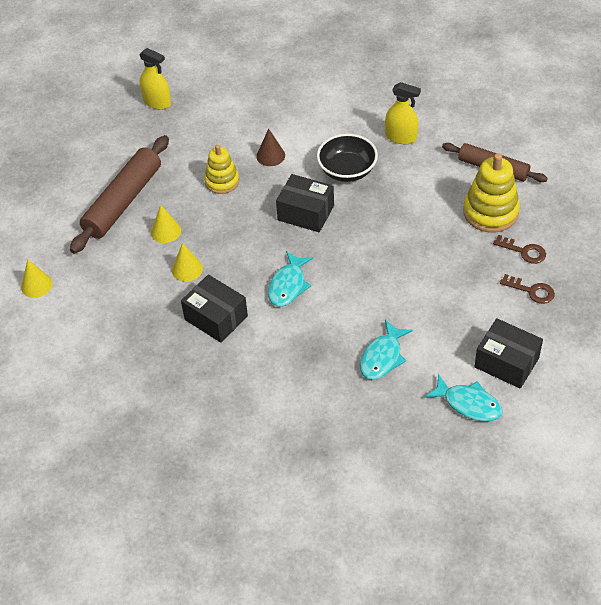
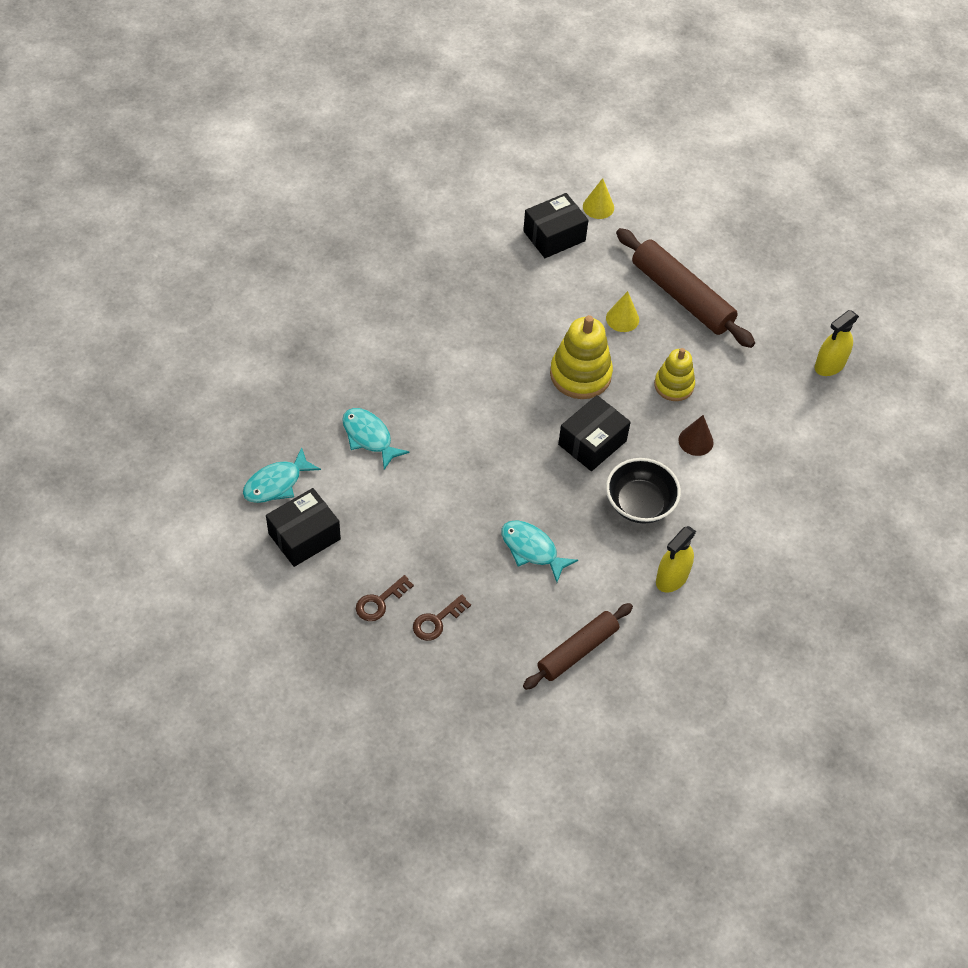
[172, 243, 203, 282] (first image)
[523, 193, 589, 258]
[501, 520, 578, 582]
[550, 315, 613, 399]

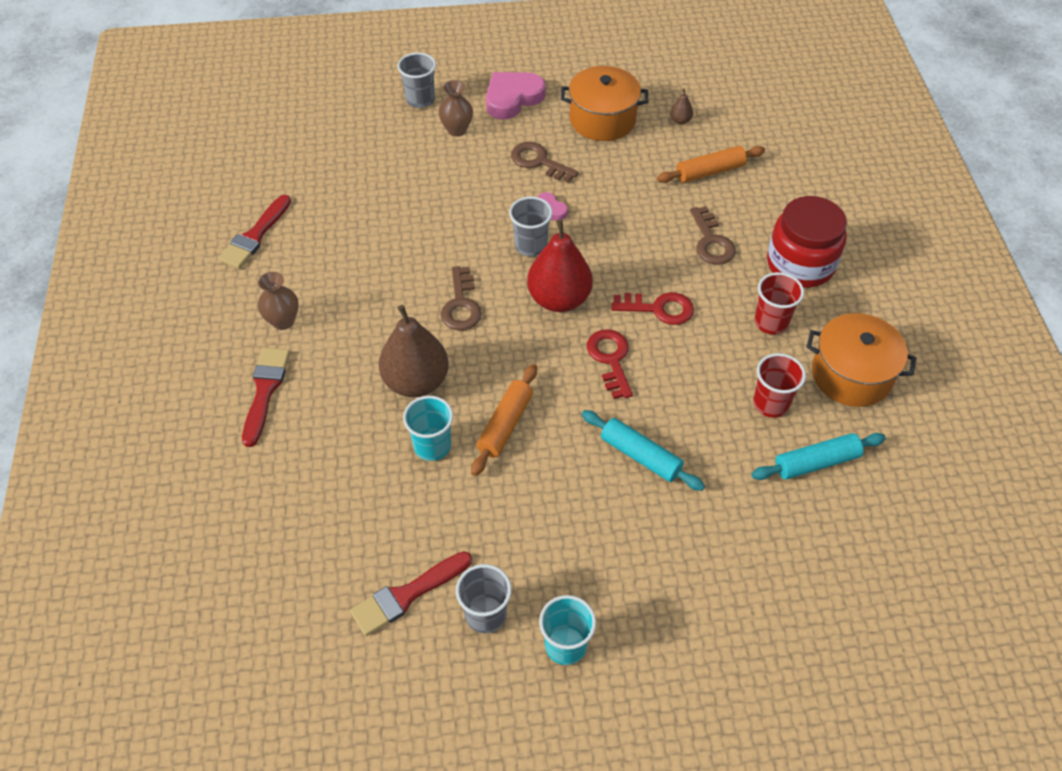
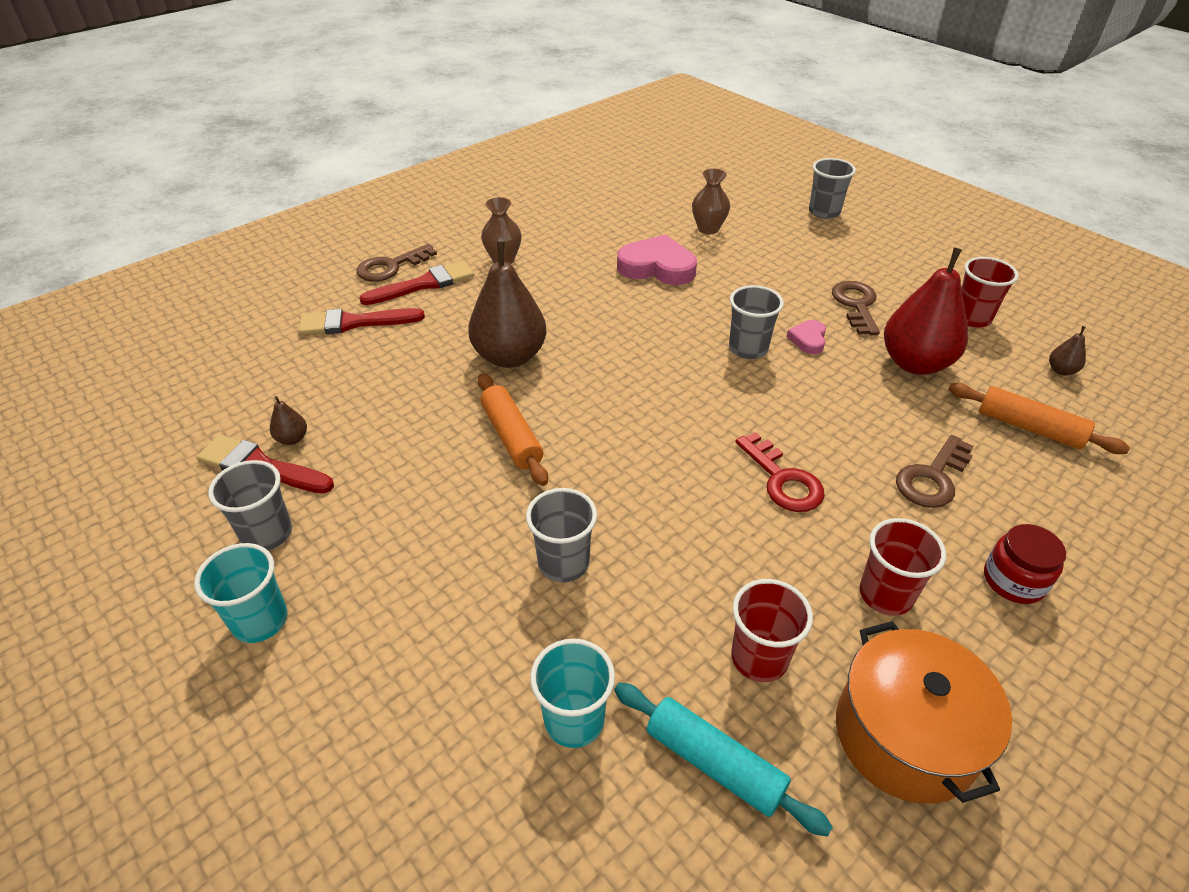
[587, 329, 633, 399] (first image)
[270, 396, 307, 445]
[299, 308, 425, 335]
[530, 639, 615, 748]
[692, 169, 730, 234]
[357, 244, 437, 282]
[617, 234, 697, 285]
[884, 247, 968, 375]
[961, 257, 1019, 328]
[526, 488, 597, 582]
[478, 373, 548, 486]
[984, 524, 1066, 604]

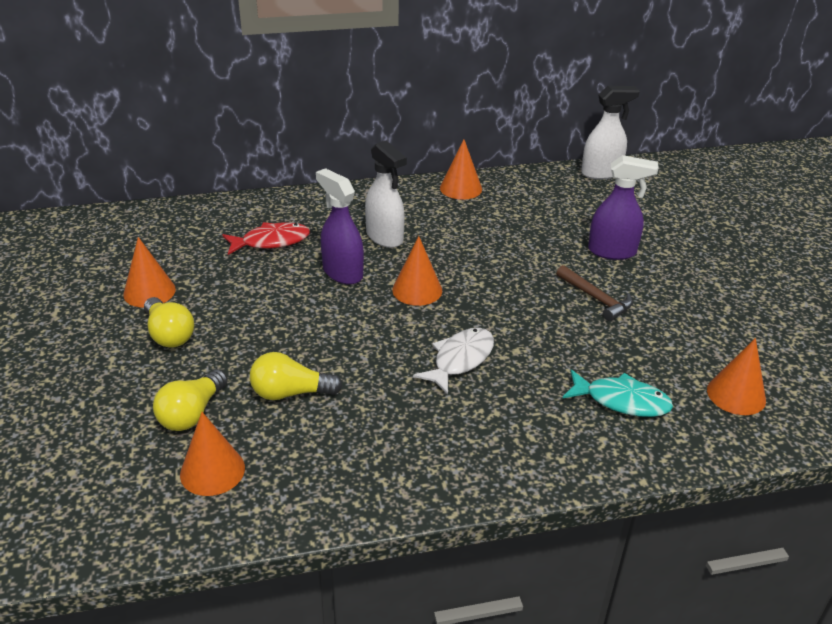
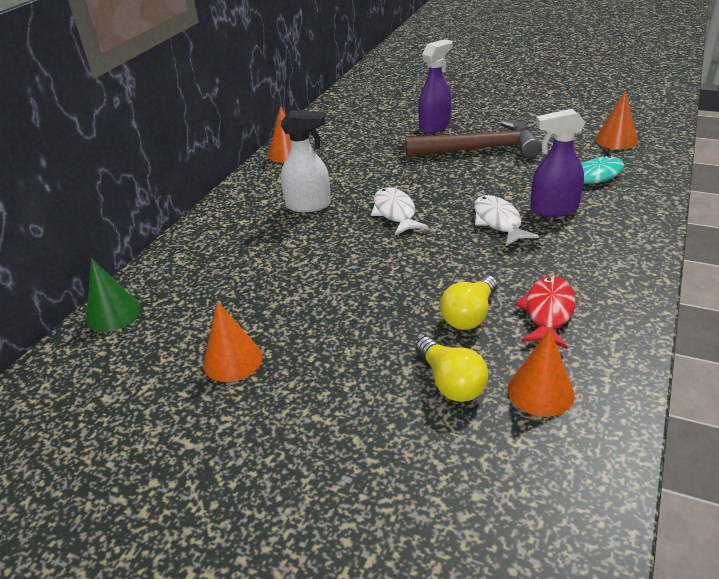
[144, 297, 194, 347] (first image)
[581, 86, 640, 180] (first image)
[86, 258, 141, 332]
[515, 276, 576, 349]
[530, 109, 585, 217]
[371, 187, 428, 235]
[405, 120, 542, 158]

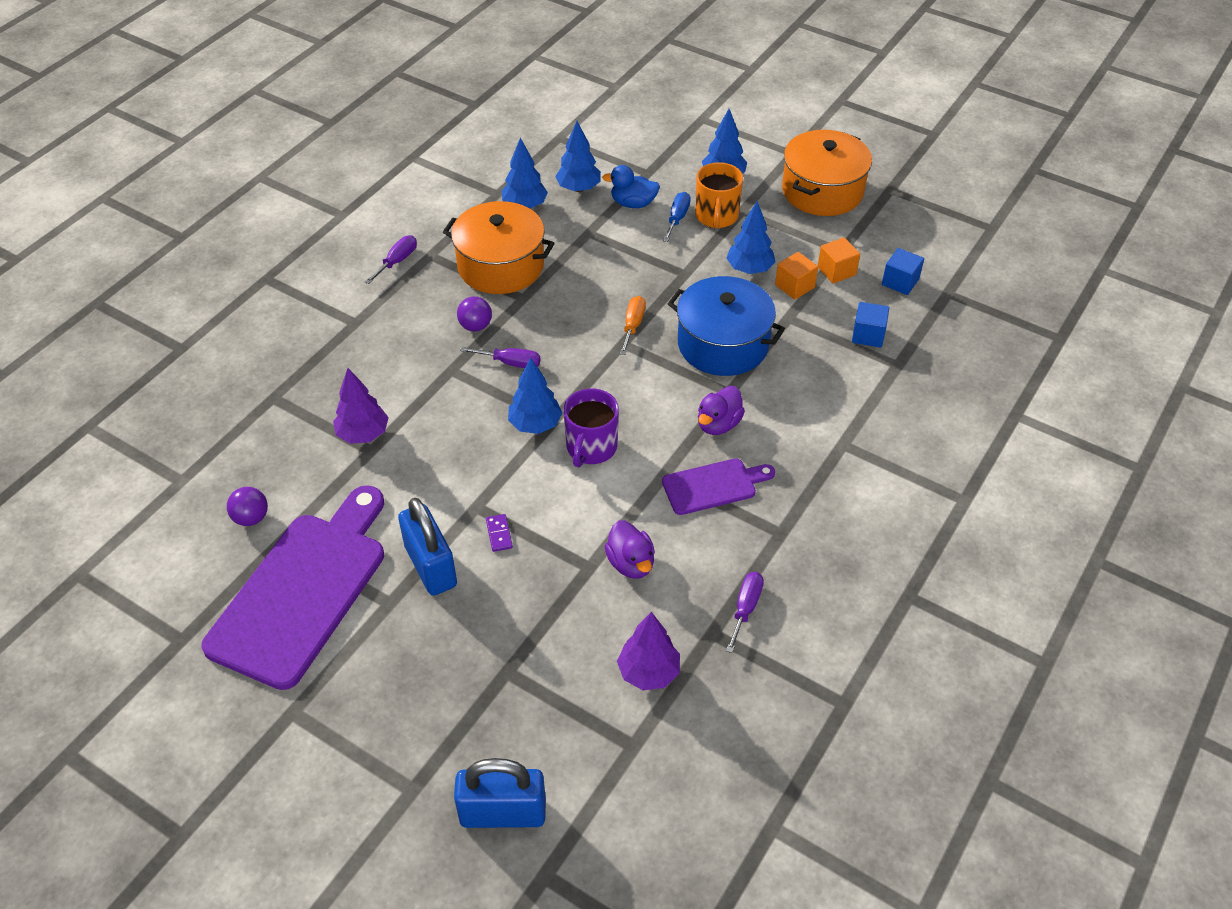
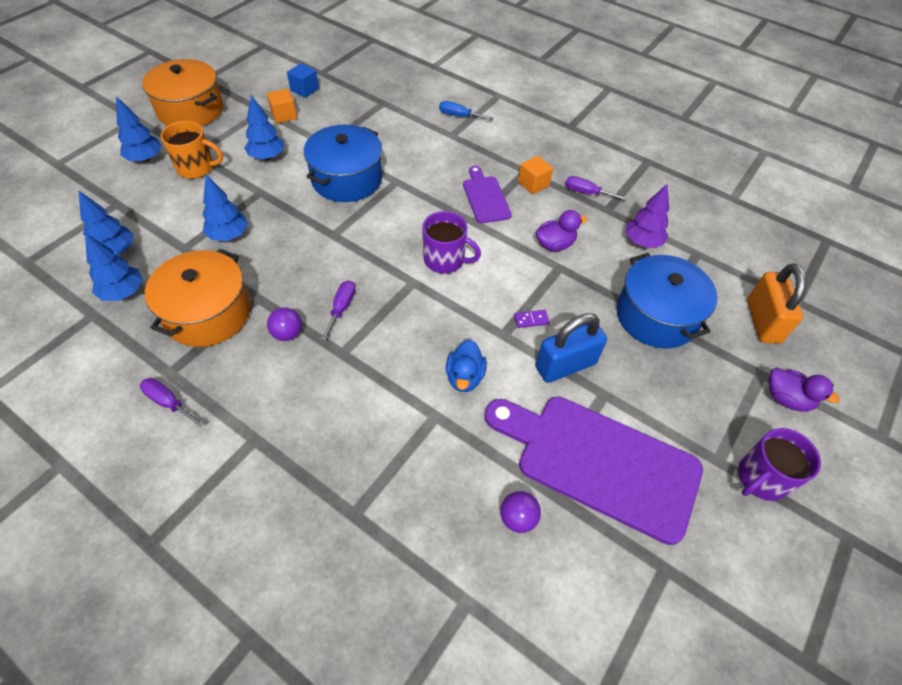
[333, 368, 389, 444] (first image)
[620, 296, 646, 355] (first image)
[852, 302, 889, 348] (first image)
[617, 253, 718, 349]
[738, 428, 821, 501]
[203, 175, 248, 241]
[446, 340, 487, 392]
[439, 101, 494, 120]
[769, 368, 840, 412]
[518, 156, 553, 194]
[747, 263, 807, 344]

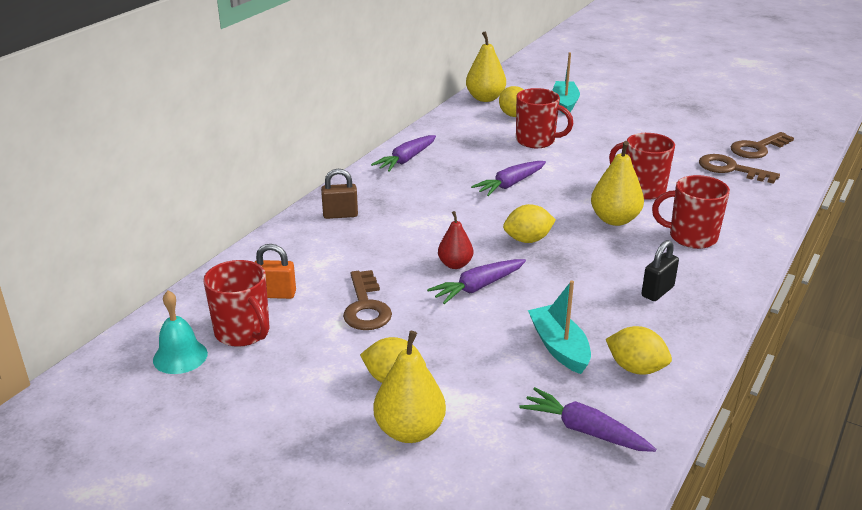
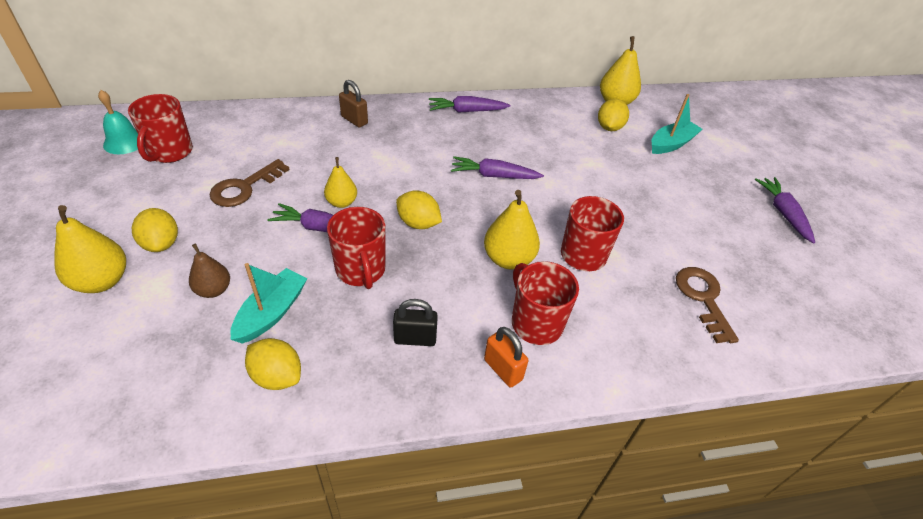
[731, 132, 794, 159] (first image)
[189, 244, 230, 298]
[484, 327, 528, 388]
[327, 207, 385, 289]
[755, 177, 815, 243]
[324, 157, 357, 208]
[245, 338, 301, 390]

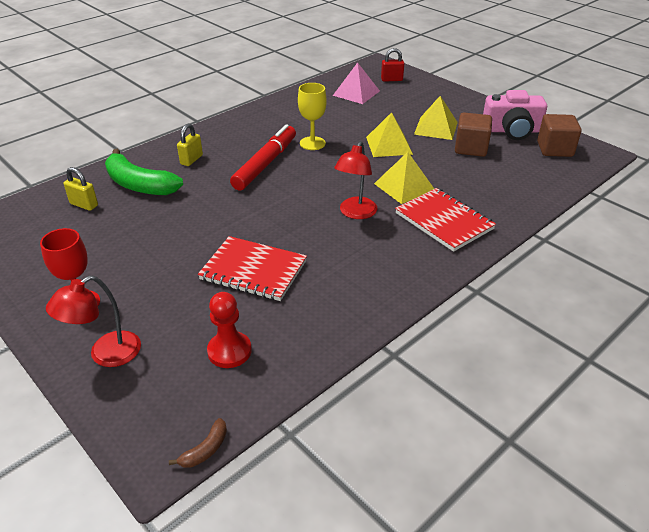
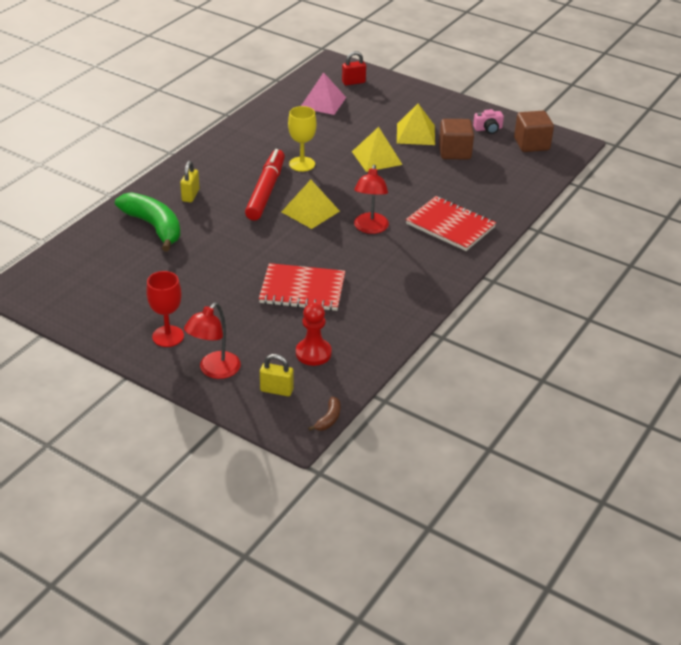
[260, 354, 294, 396]
[282, 180, 340, 229]
[115, 192, 181, 252]
[473, 109, 504, 134]

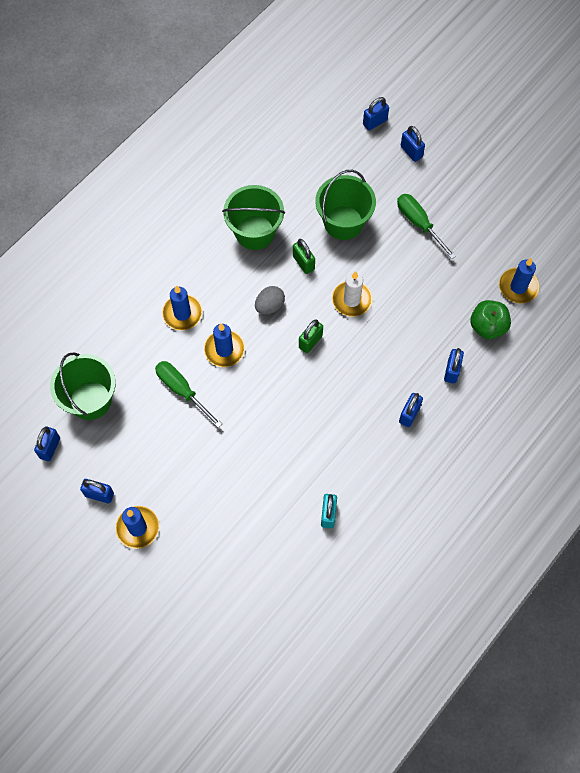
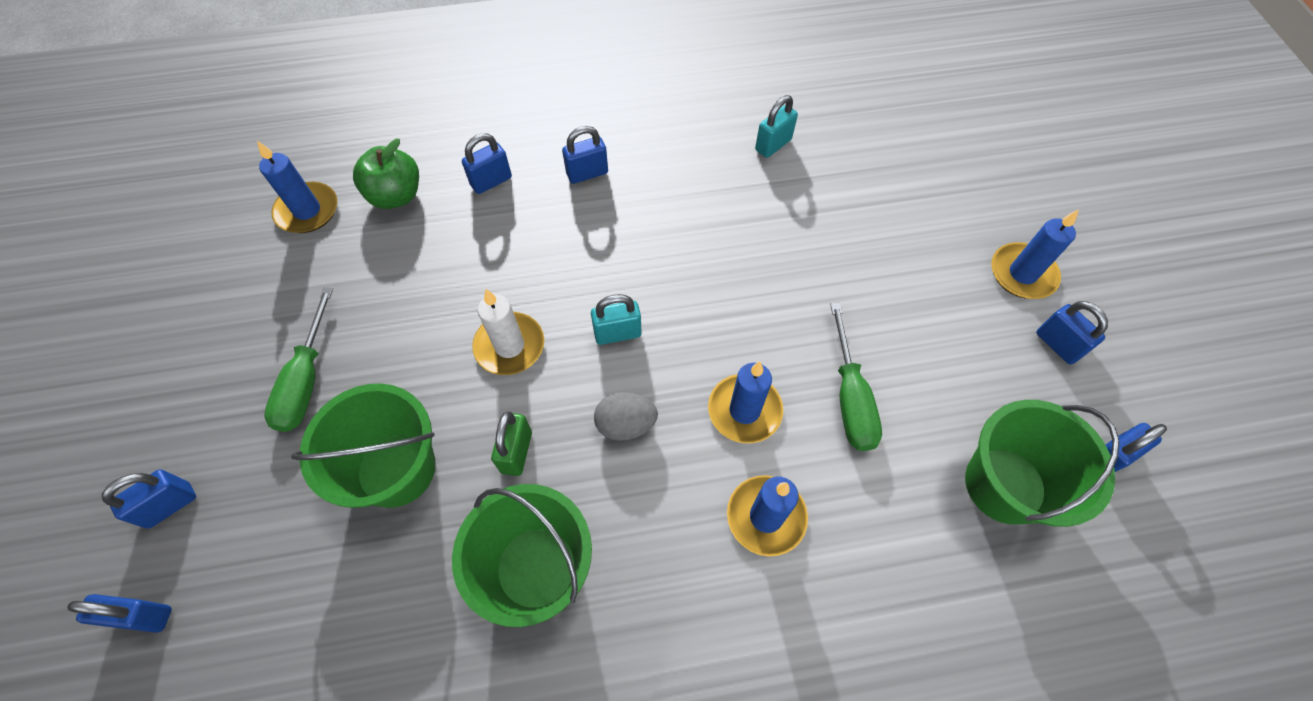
[591, 294, 642, 345]
[102, 470, 196, 529]

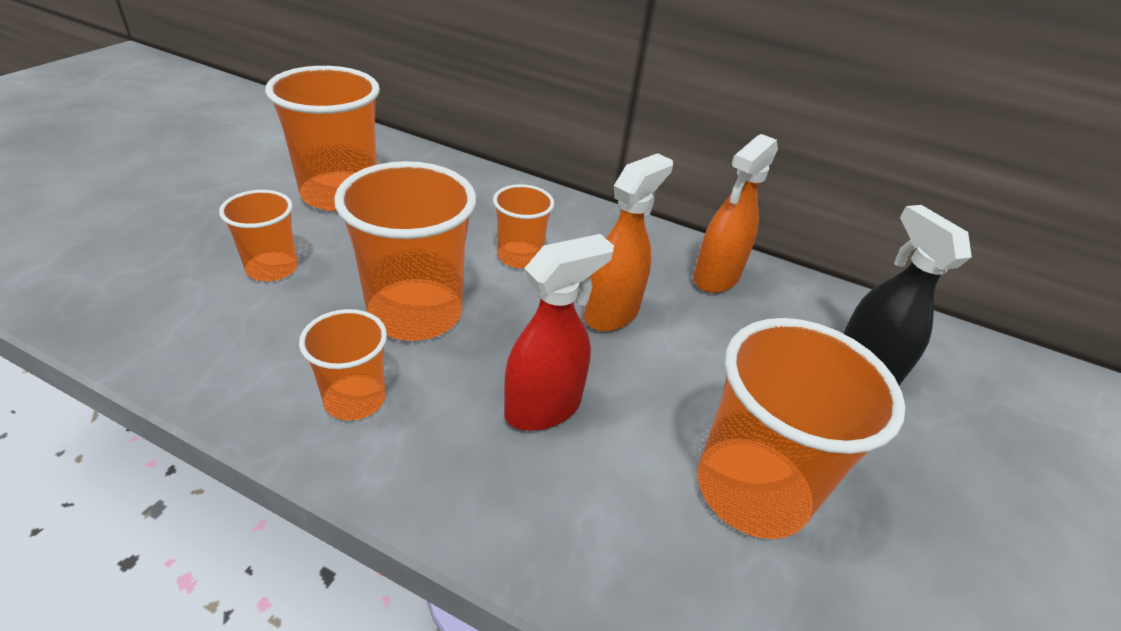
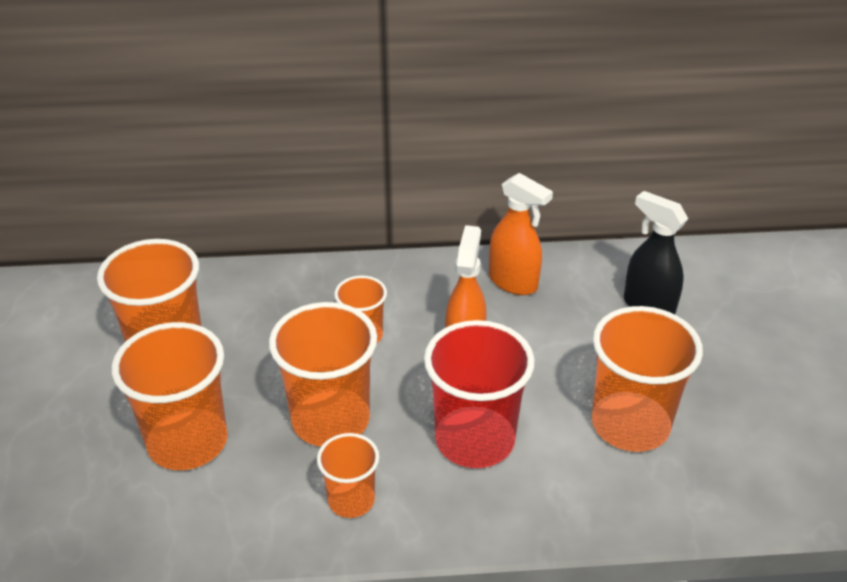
[424, 320, 535, 468]
[489, 173, 553, 295]
[112, 322, 228, 470]

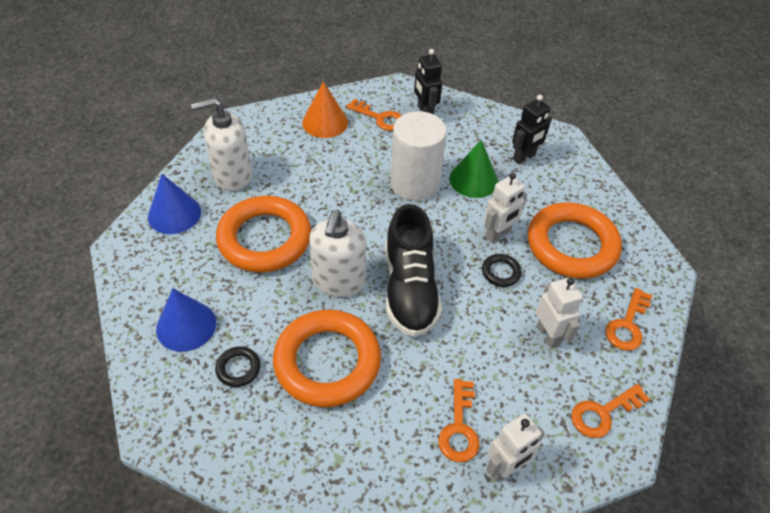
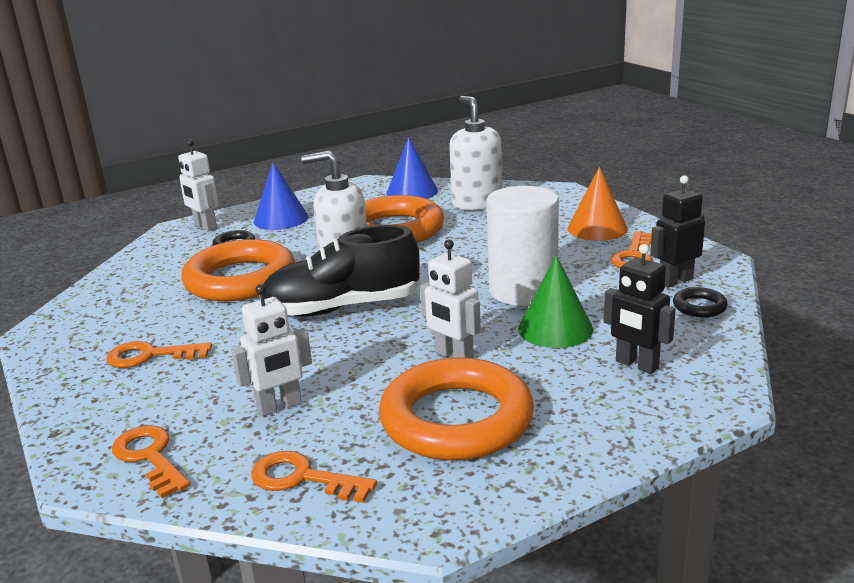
[673, 287, 728, 318]
[178, 140, 219, 232]

